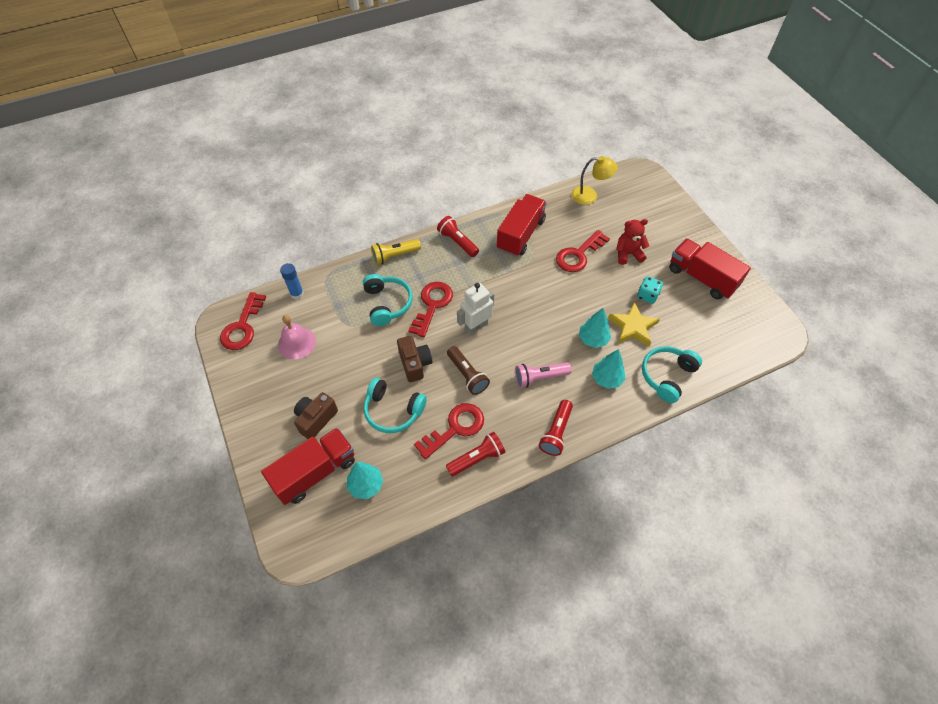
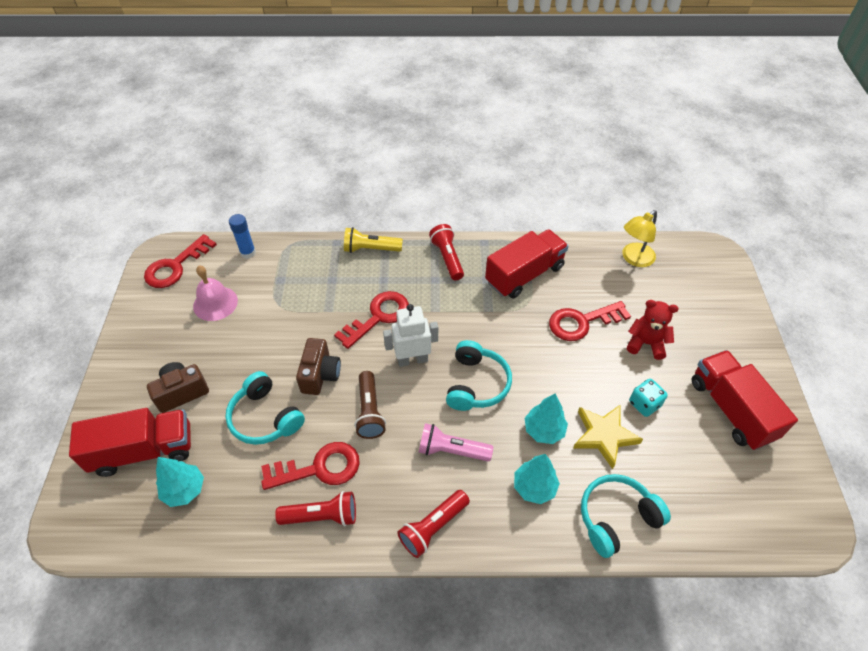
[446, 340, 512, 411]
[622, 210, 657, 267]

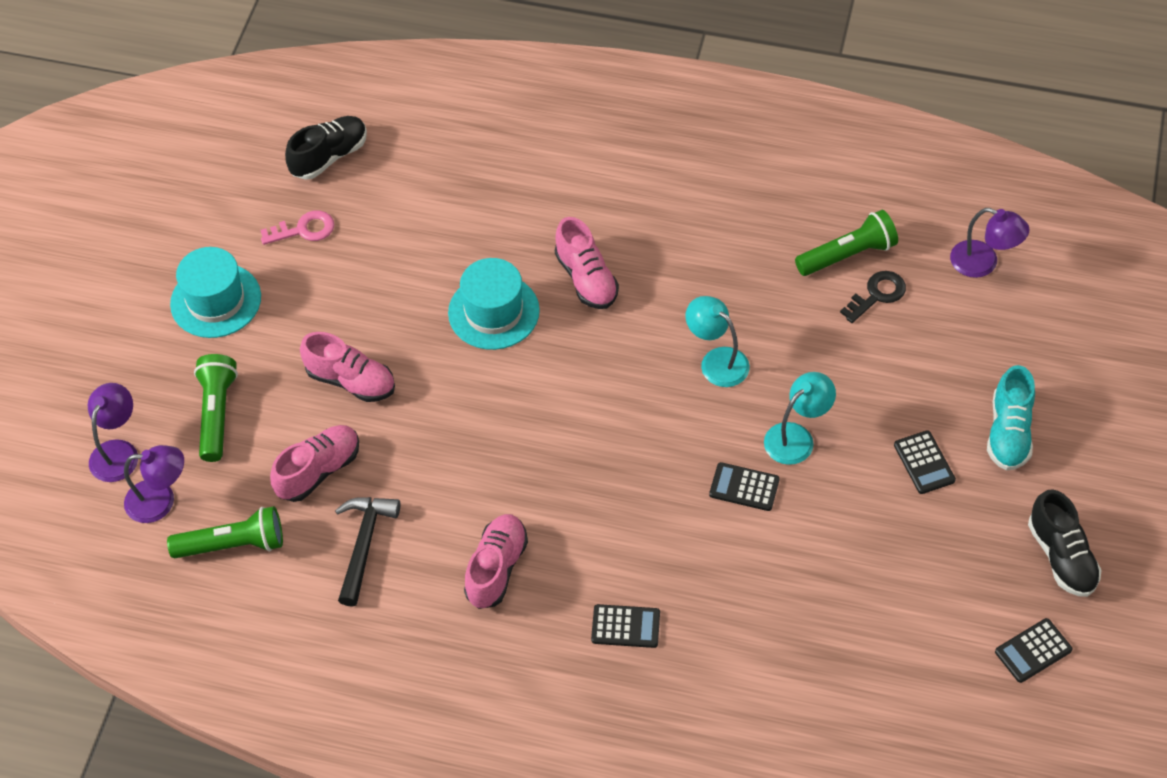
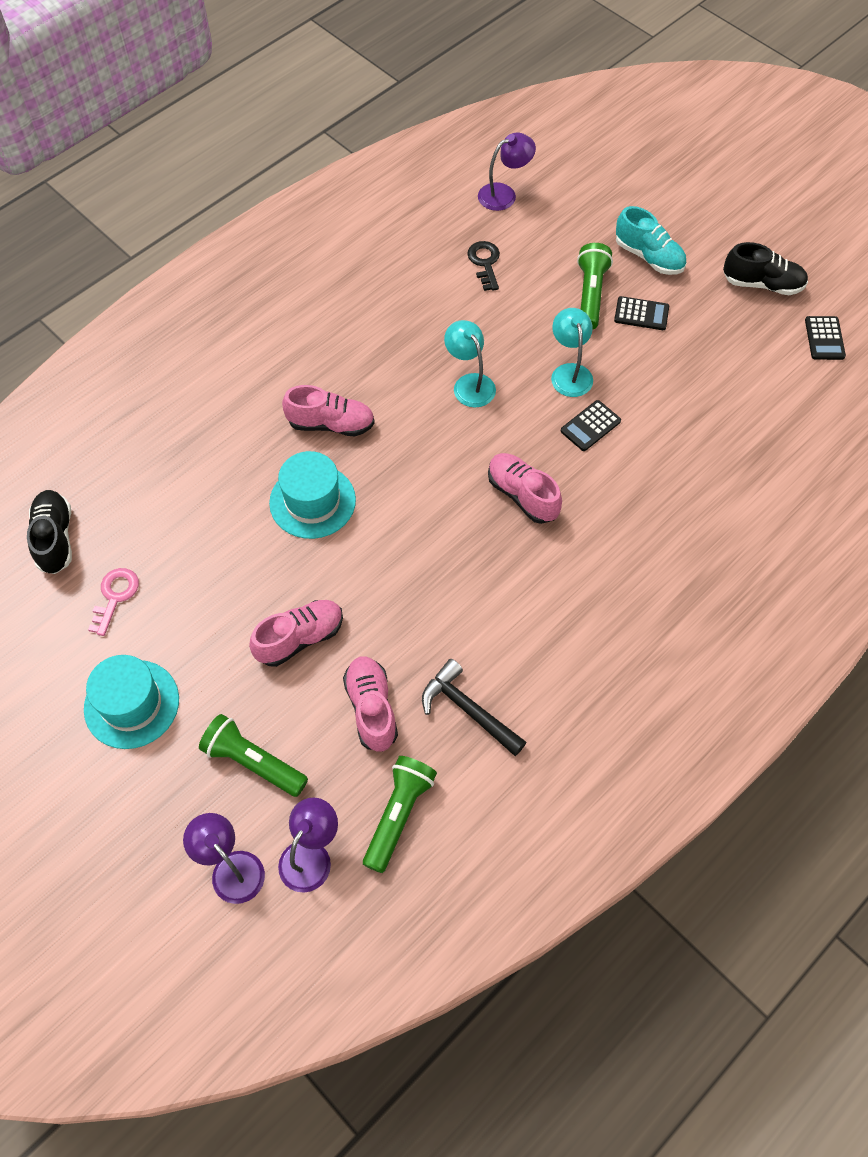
[591, 604, 660, 648] (first image)
[488, 453, 562, 524]
[577, 243, 613, 329]
[444, 320, 496, 407]

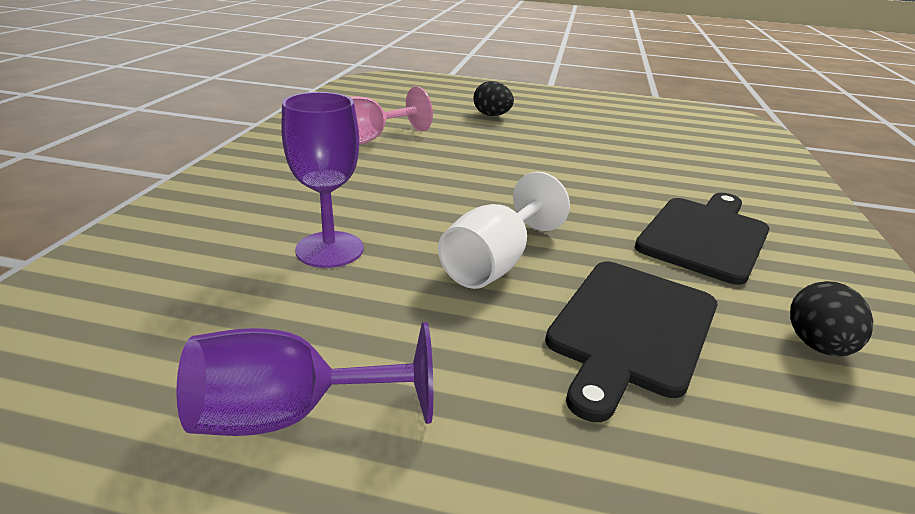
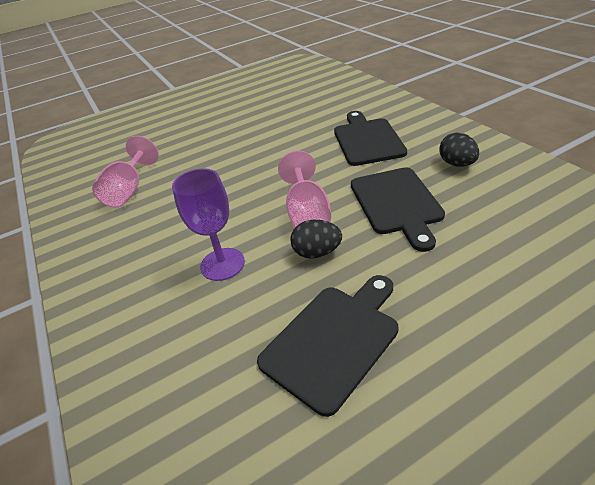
[290, 220, 342, 259]
[257, 275, 398, 417]
[278, 151, 331, 228]

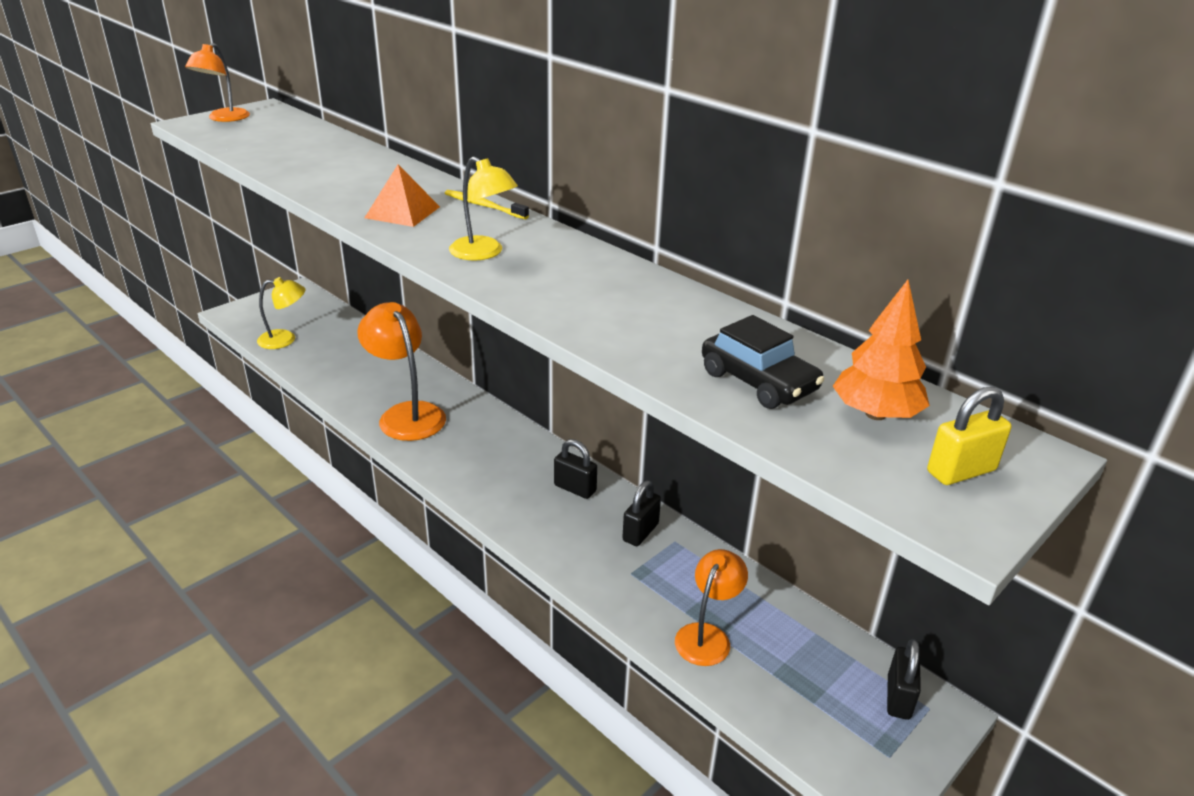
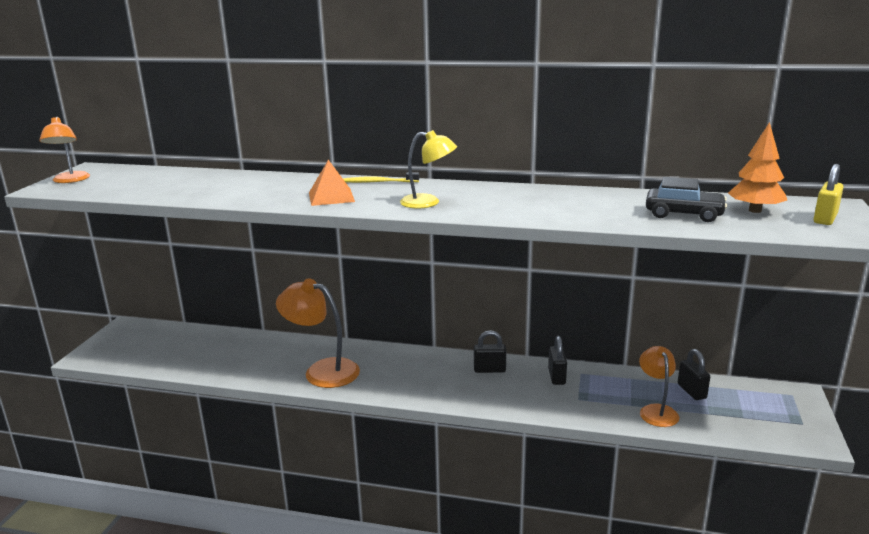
[257, 277, 305, 349] (first image)
[678, 349, 710, 400]

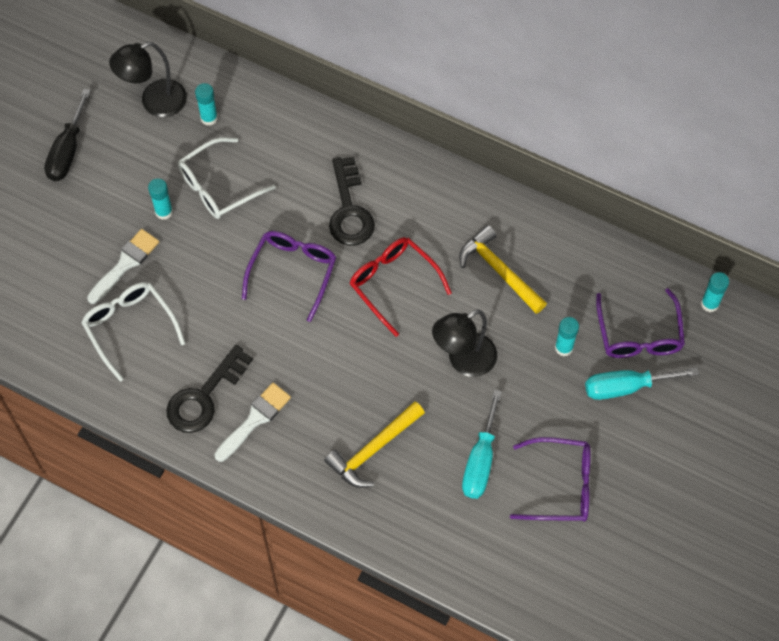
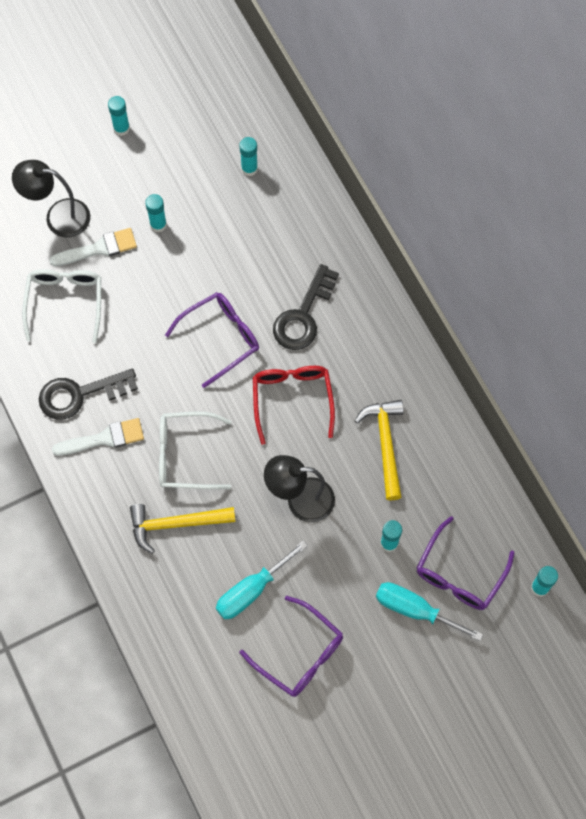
[12, 160, 90, 238]
[159, 412, 231, 489]
[108, 96, 130, 136]

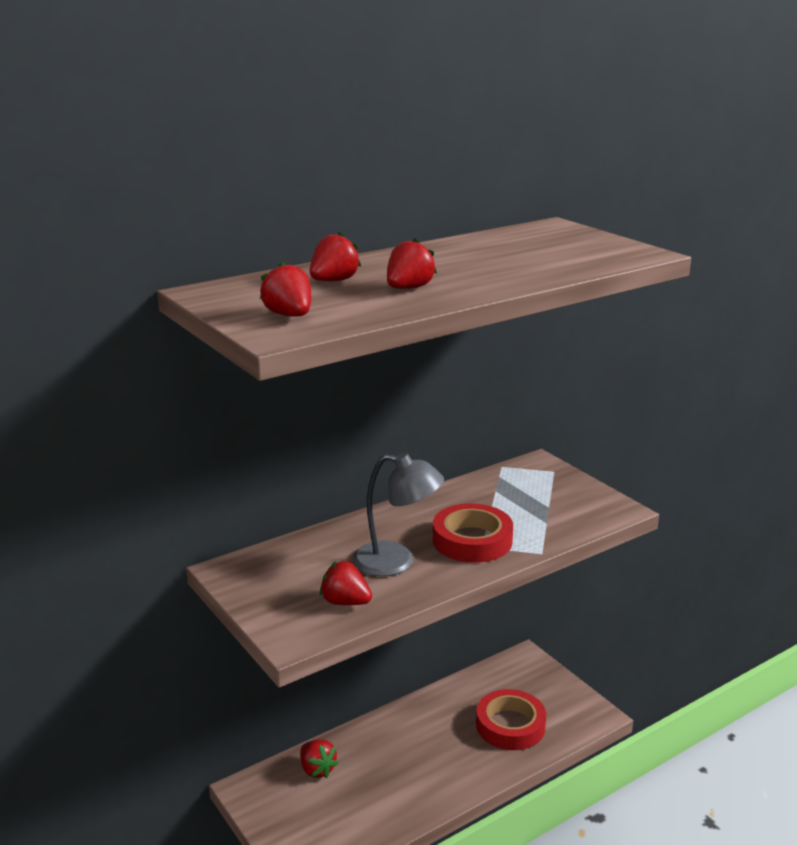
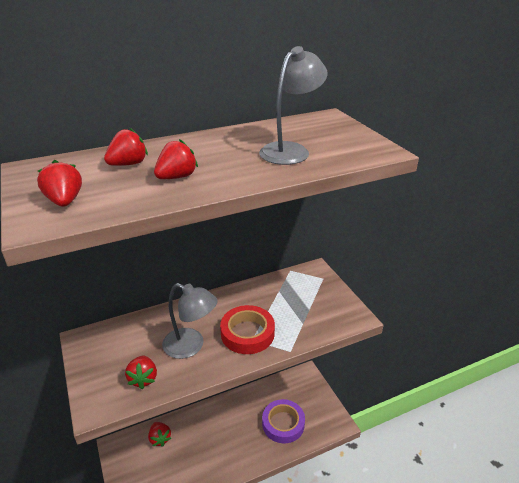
[259, 46, 328, 165]
[262, 399, 305, 443]
[125, 356, 157, 389]

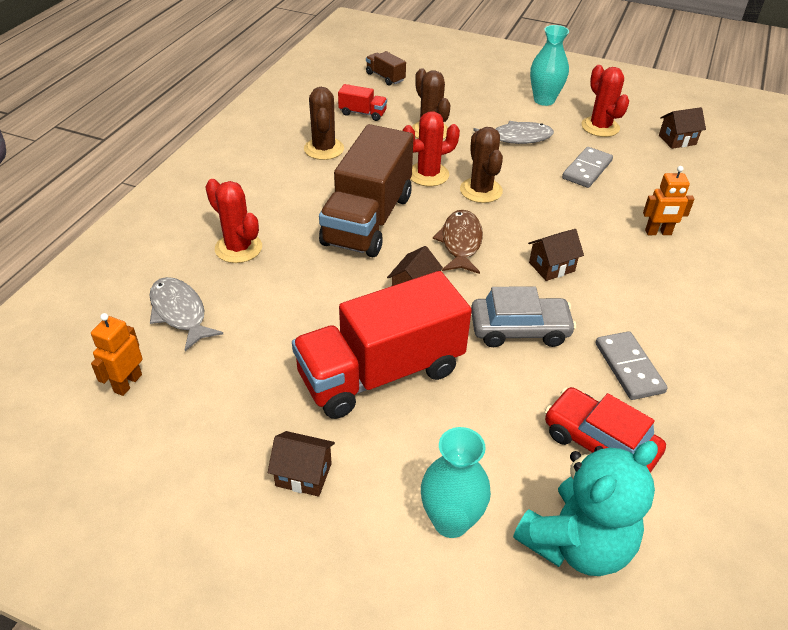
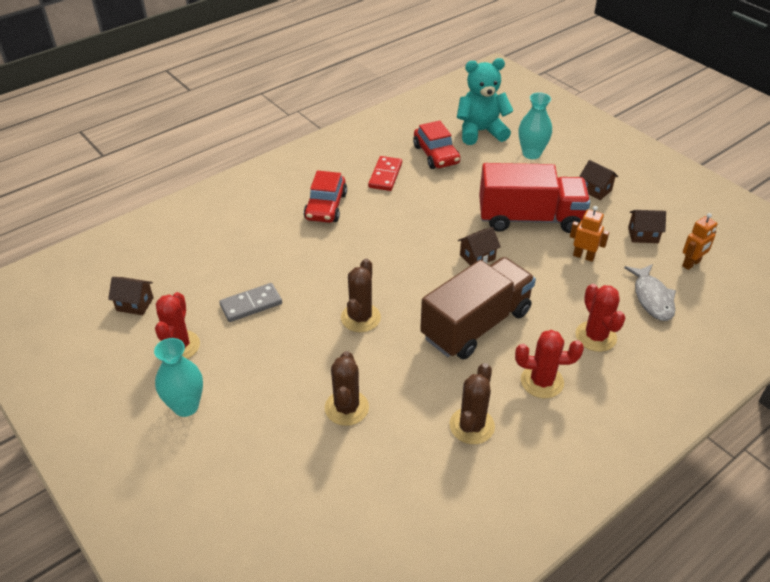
[338, 84, 387, 121] (first image)
[366, 51, 406, 86] (first image)
[433, 210, 483, 274] (first image)
[471, 286, 576, 347] (first image)
[473, 121, 554, 144] (first image)
[304, 171, 347, 223]
[515, 330, 584, 398]
[628, 210, 666, 243]
[570, 206, 609, 262]
[368, 156, 402, 191]

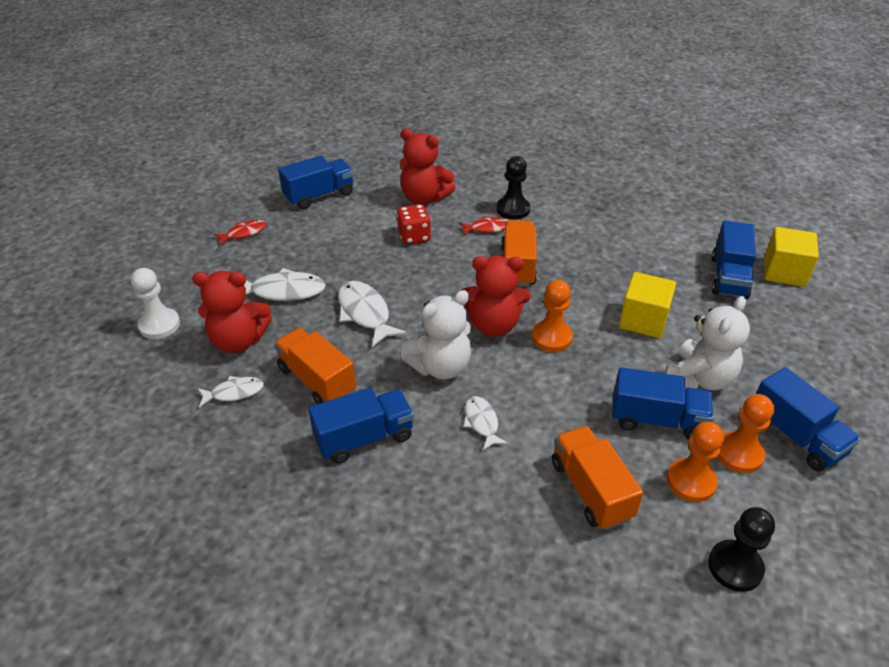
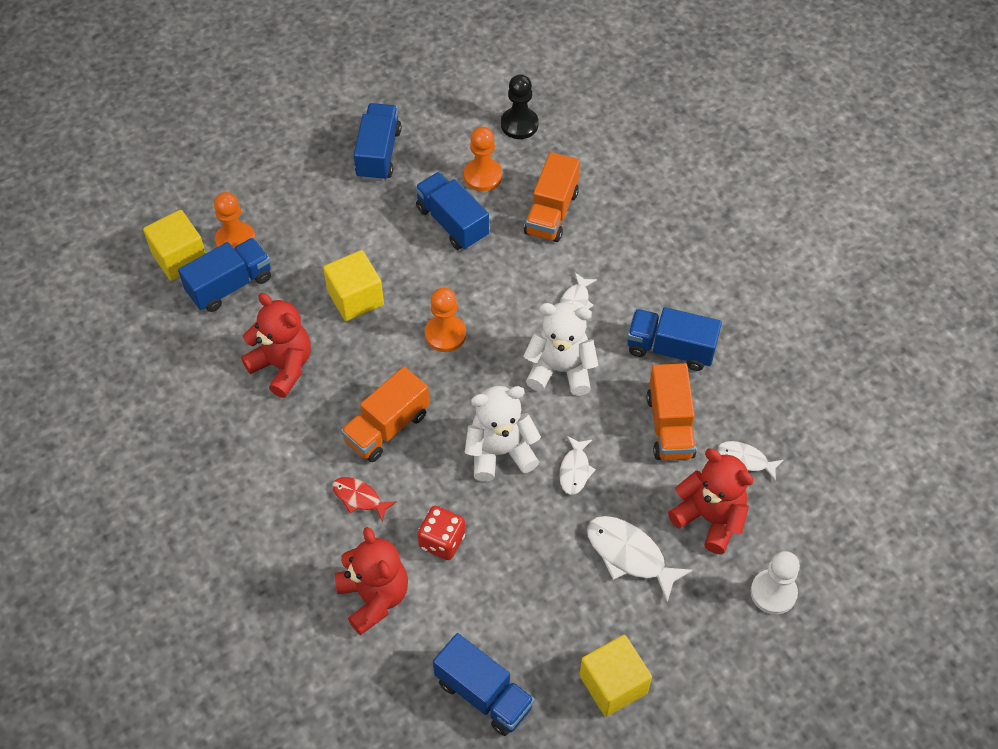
[497, 156, 530, 220] (first image)
[241, 293, 311, 398]
[465, 386, 541, 482]
[214, 192, 256, 248]
[580, 635, 652, 717]
[433, 633, 535, 736]
[559, 436, 596, 495]

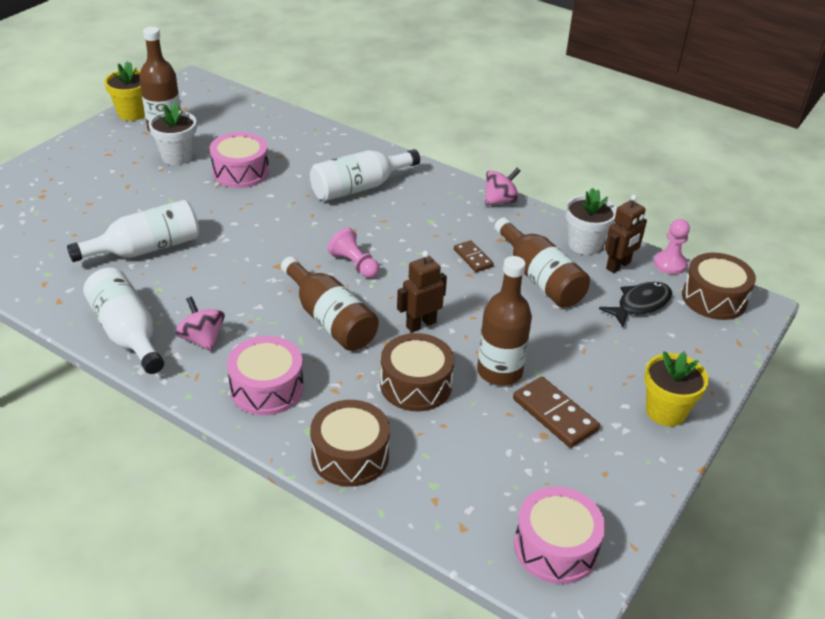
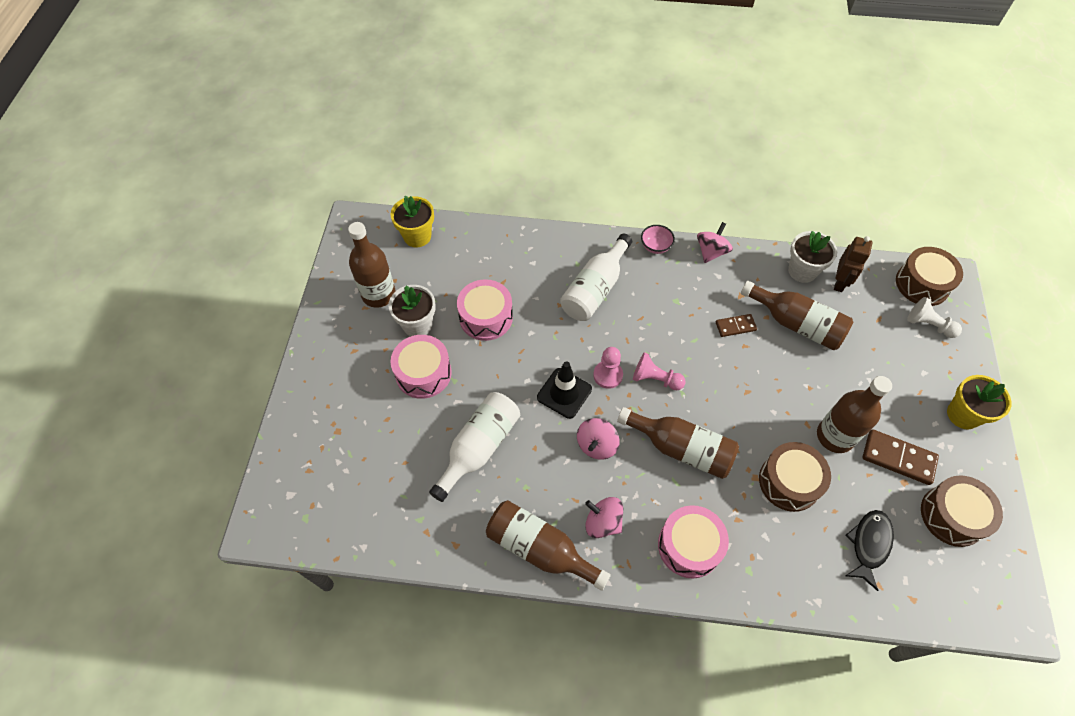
[397, 251, 447, 332] (first image)
[537, 361, 592, 419]
[577, 418, 620, 460]
[641, 225, 675, 254]
[907, 297, 962, 338]
[390, 196, 434, 247]
[921, 475, 1003, 547]
[390, 335, 452, 399]
[846, 510, 894, 591]
[593, 347, 623, 389]
[486, 500, 611, 591]
[716, 314, 757, 337]

